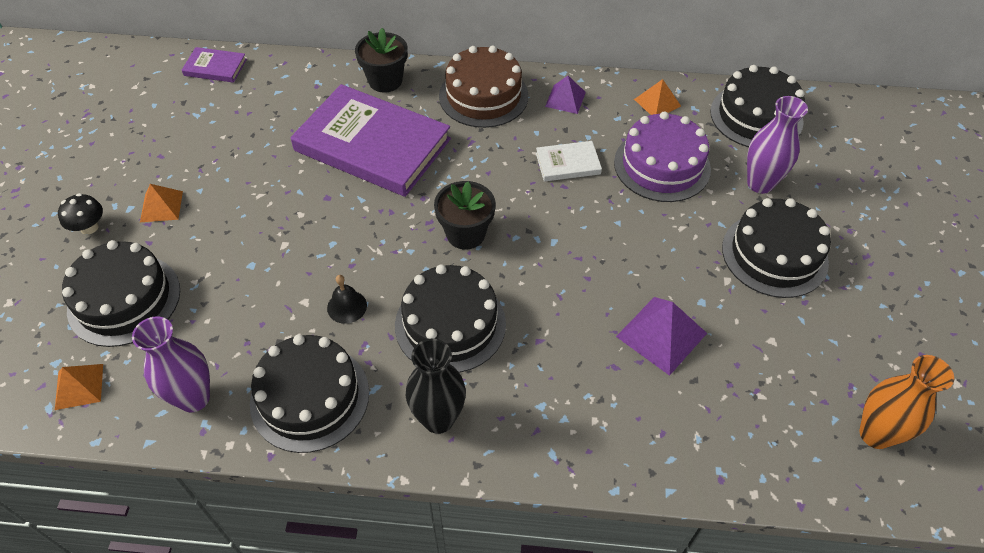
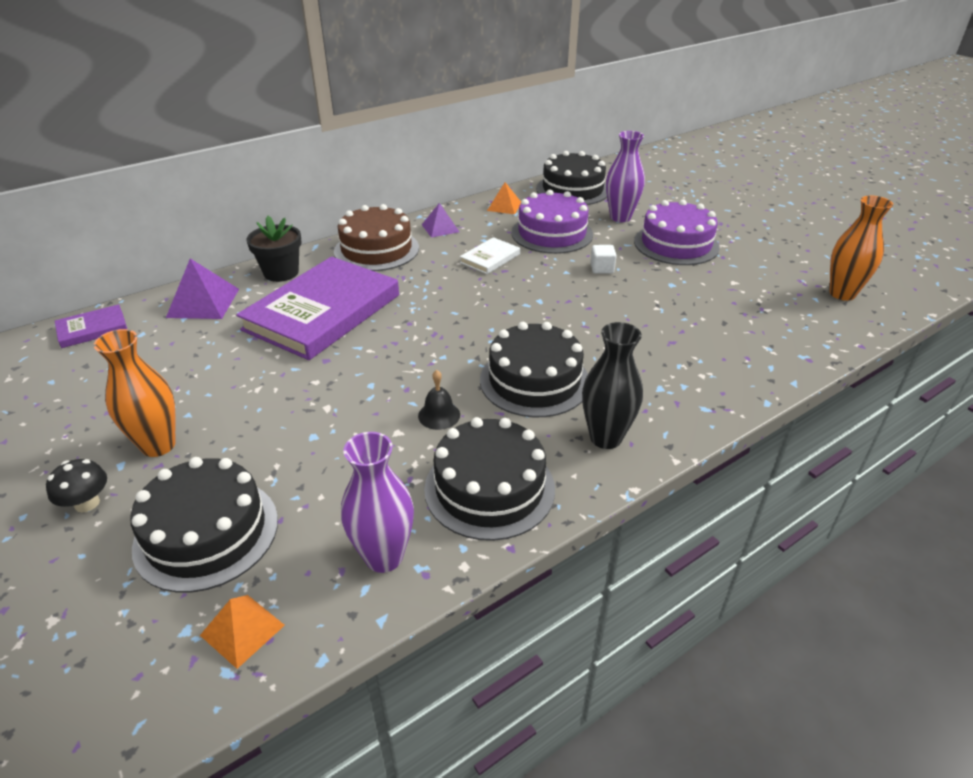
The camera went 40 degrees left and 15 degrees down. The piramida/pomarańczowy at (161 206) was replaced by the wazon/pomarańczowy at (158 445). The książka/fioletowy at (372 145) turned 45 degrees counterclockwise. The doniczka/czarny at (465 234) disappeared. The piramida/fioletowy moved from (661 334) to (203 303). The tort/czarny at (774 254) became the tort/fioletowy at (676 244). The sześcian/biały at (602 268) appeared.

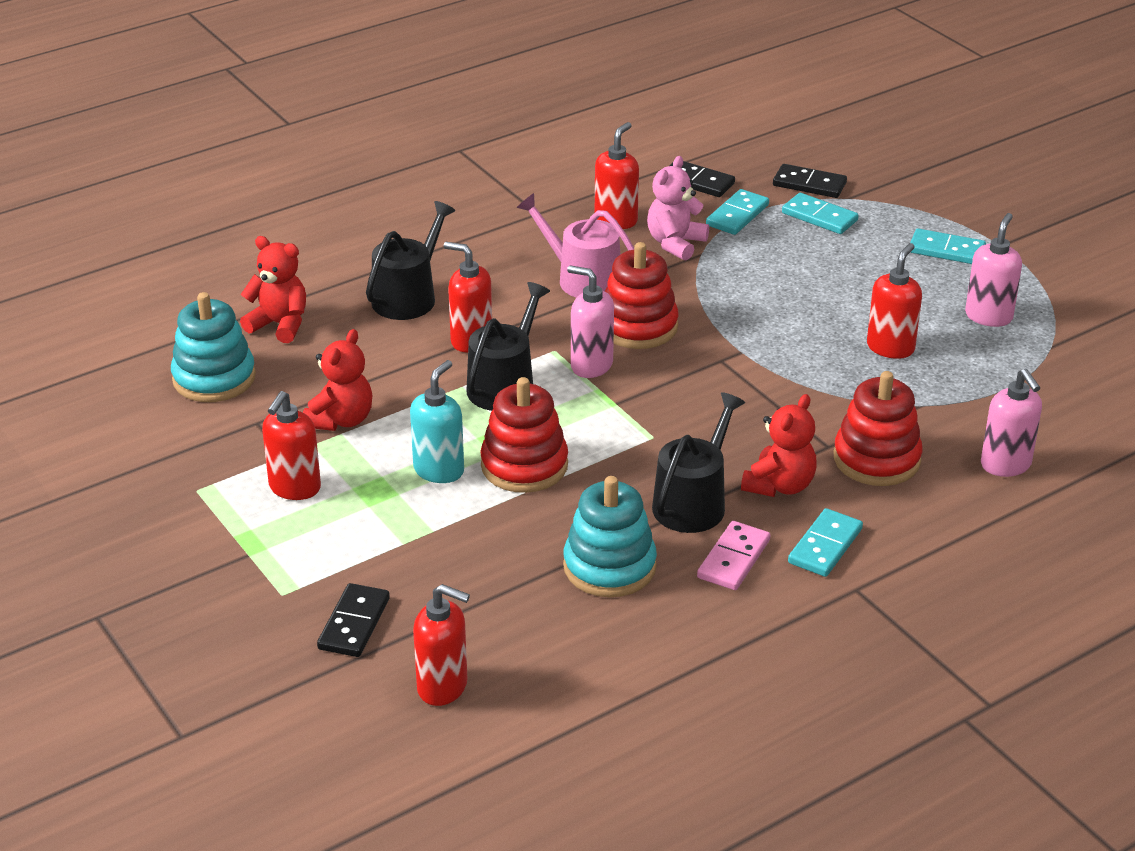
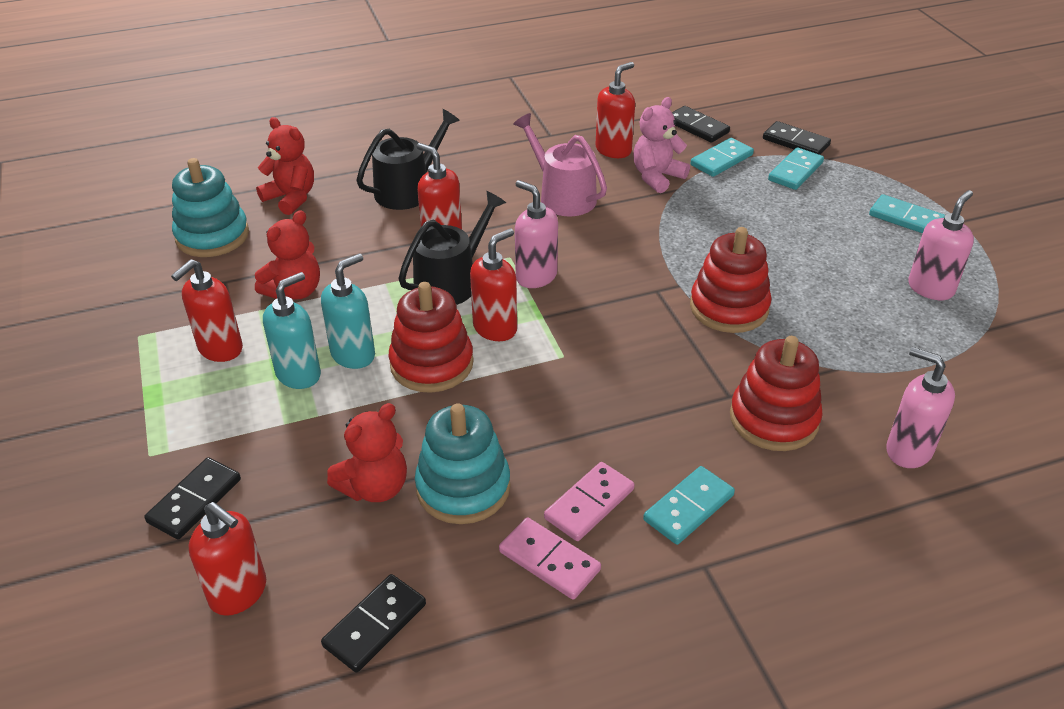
The camera went 15 degrees right and 5 degrees up. The zabawka nakładanka/czerwony moved from (638 326) to (729 307). The konewka/czarny at (693 502) disappeared. The miś/czerwony moved from (779 485) to (375 487). The kostka domina/turkusowy at (819 217) turned 75 degrees clockwise. The dozownik mydła/czerwony moved from (890 347) to (495 328). The dozownik mydła/różowy at (1006 465) turned 135 degrees clockwise. The dozownik mydła/turkusowy at (299 374) appeared. The kostka domina/czarny at (375 625) appeared. The kostka domina/różowy at (549 561) appeared.

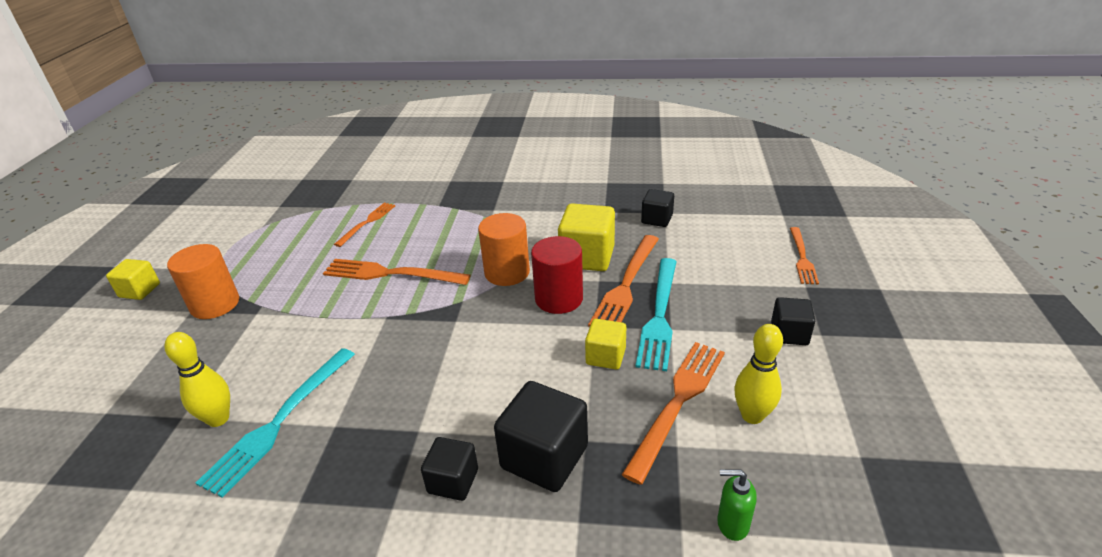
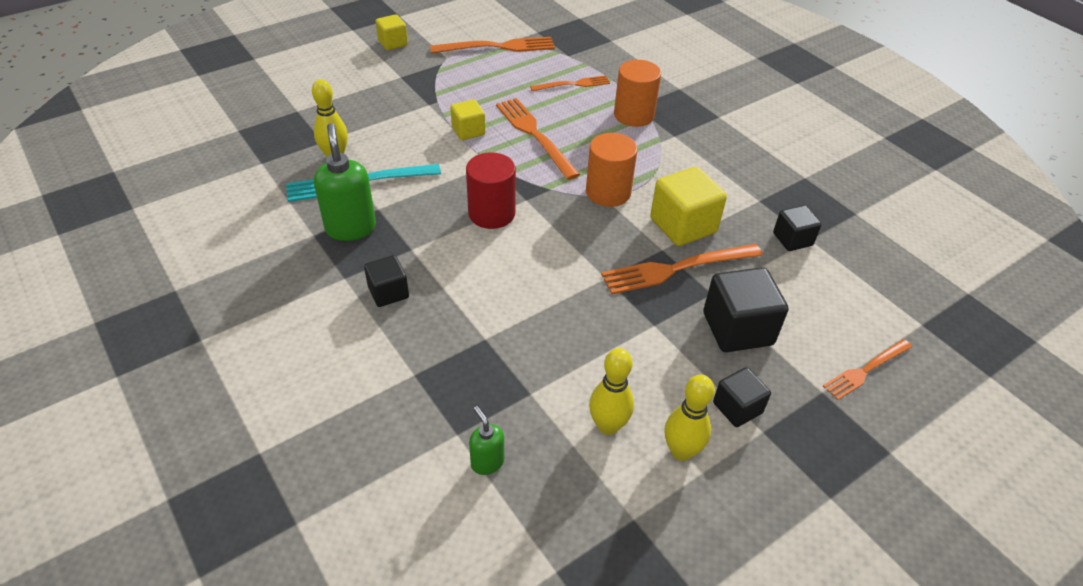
The camera went 45 degrees right and 10 degrees up. The walec/pomarańczowy moved from (215 304) to (634 115). The sześcian/czarny moved from (544 457) to (737 329). The walec/czerwony moved from (559 299) to (491 213). The sześcian/żółty moved from (605 356) to (468 131). The widelec/pomarańczowy moved from (678 403) to (498 47). The widelec/turkusowy at (659 315) disappeared. The dozownik mydła/zielony at (351 228) appeared. The kręgiel/żółty at (681 451) appeared.

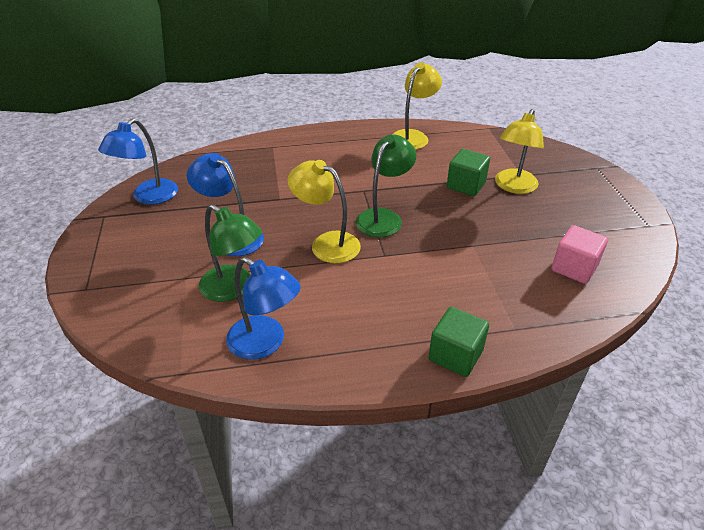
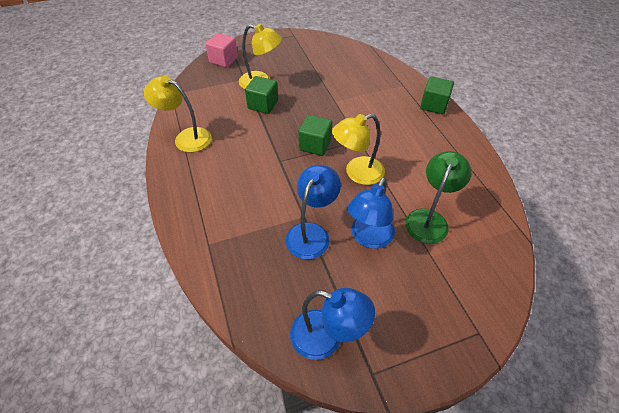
The camera went 100 degrees left and 10 degrees up. The lampka/niebieski moved from (265 343) to (311 233). The lampka/żółty at (326 243) turned 45 degrees clockwise. The lampka/zielony at (383 217) was replaced by the sześcian/zielony at (315 145). The sześcian/różowy moved from (574 268) to (223 60).

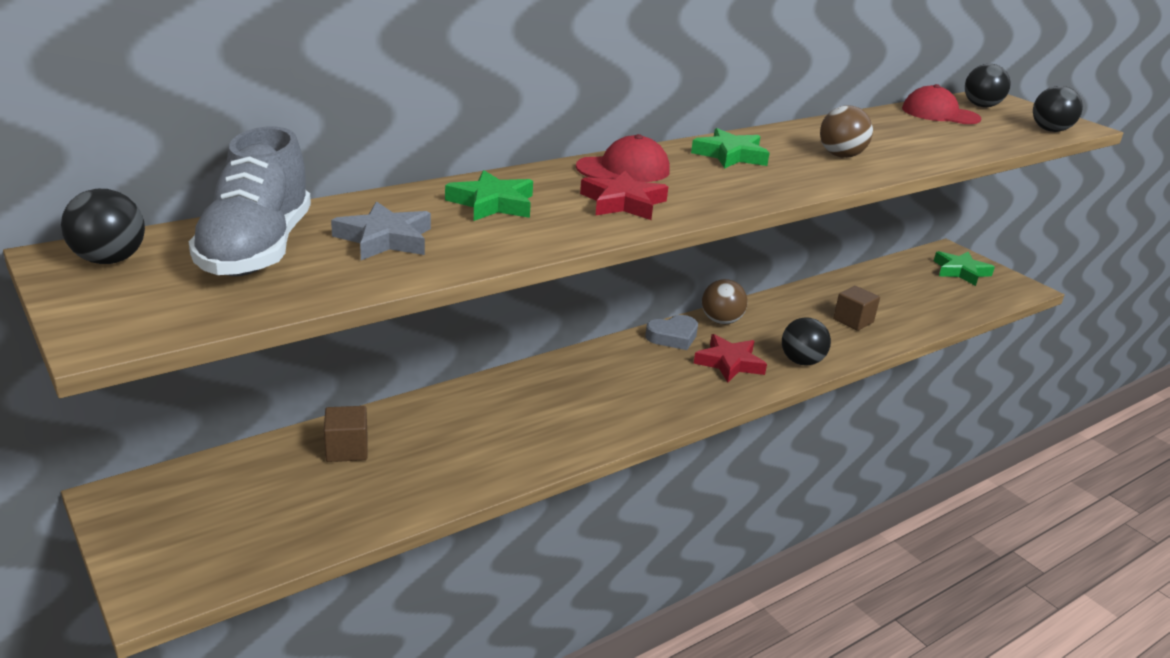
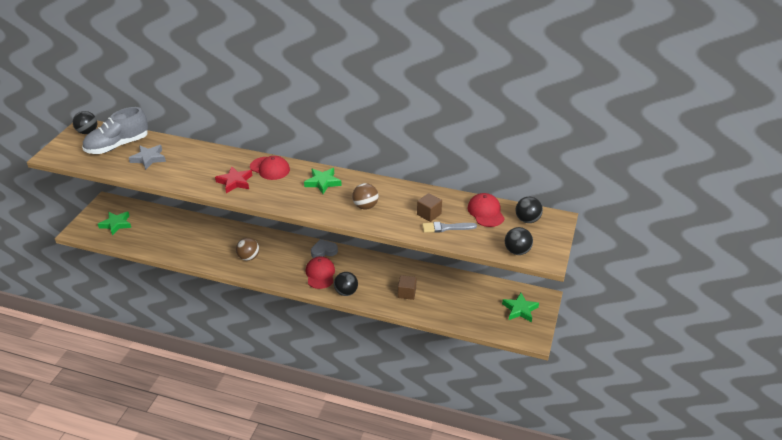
The camera went 55 degrees right and 10 degrees up. The sześcian/brązowy moved from (347 449) to (429 214). The gwiazda/zielony moved from (492 203) to (116 224). The serce/szary at (673 337) turned 135 degrees clockwise. The gwiazda/czerwony at (729 363) was replaced by the czapka/czerwony at (320 274). The piłka/brązowy moved from (721 321) to (249 257). The pędzel/szary at (446 228) appeared.

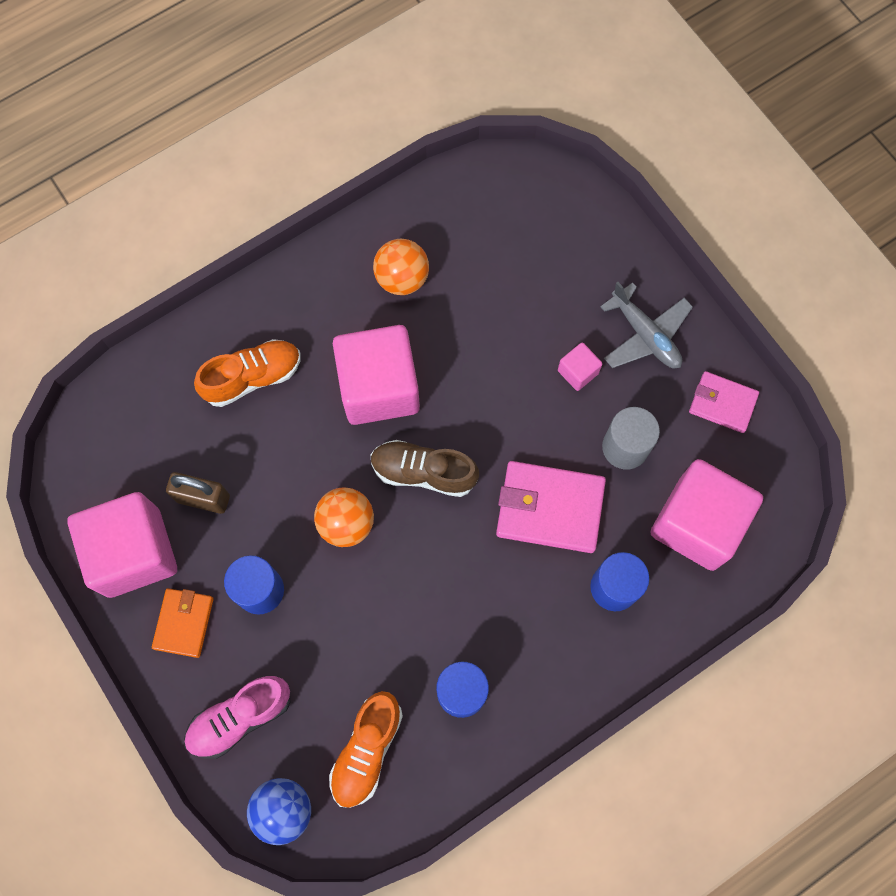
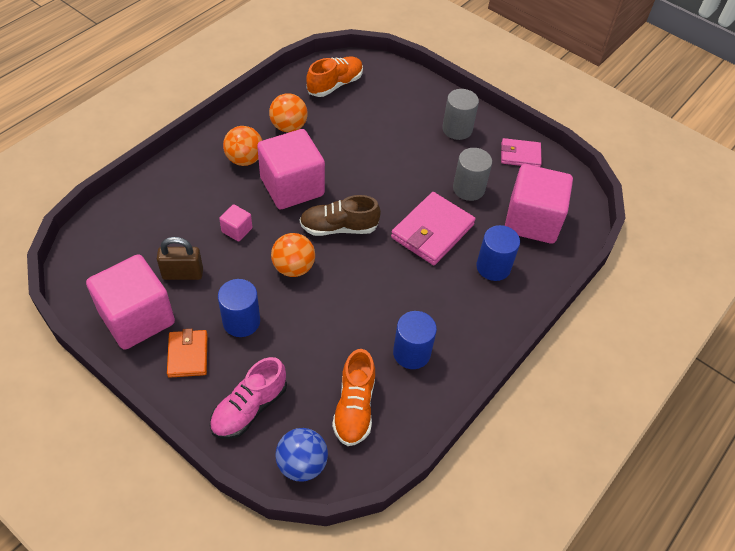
The camera went 20 degrees left and 20 degrees down. The but/pomarańczowy moved from (252 377) to (335 85). The portfel/różowy at (550 508) turned 45 degrees counterclockwise. The sześcian/różowy moved from (578 372) to (237 230). The samolot/szary at (645 335) was replaced by the walec/szary at (457 129). The piłka/pomarańczowy at (244 159) appeared.

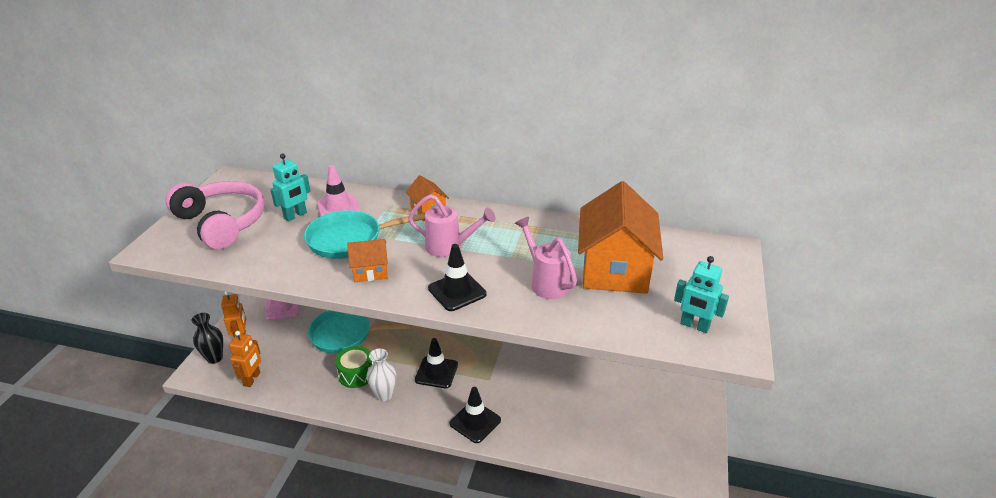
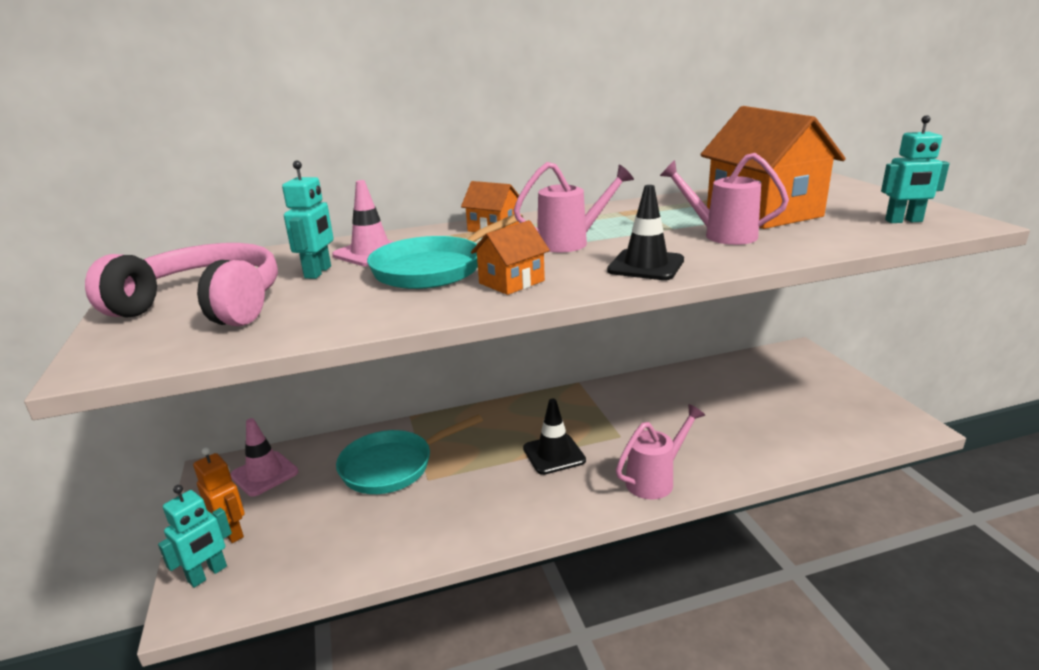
The camera went 30 degrees left and 10 degrees down. The wazon/czarny at (214 358) was replaced by the robot/turkusowy at (208 574). The robot/pomarańczowy at (252 379) disappeared. The bęben/zielony at (356 374) disappeared. The wazon/biały at (384 395) disappeared. The pachołek/czarny at (475 422) was replaced by the konewka/różowy at (656 479).

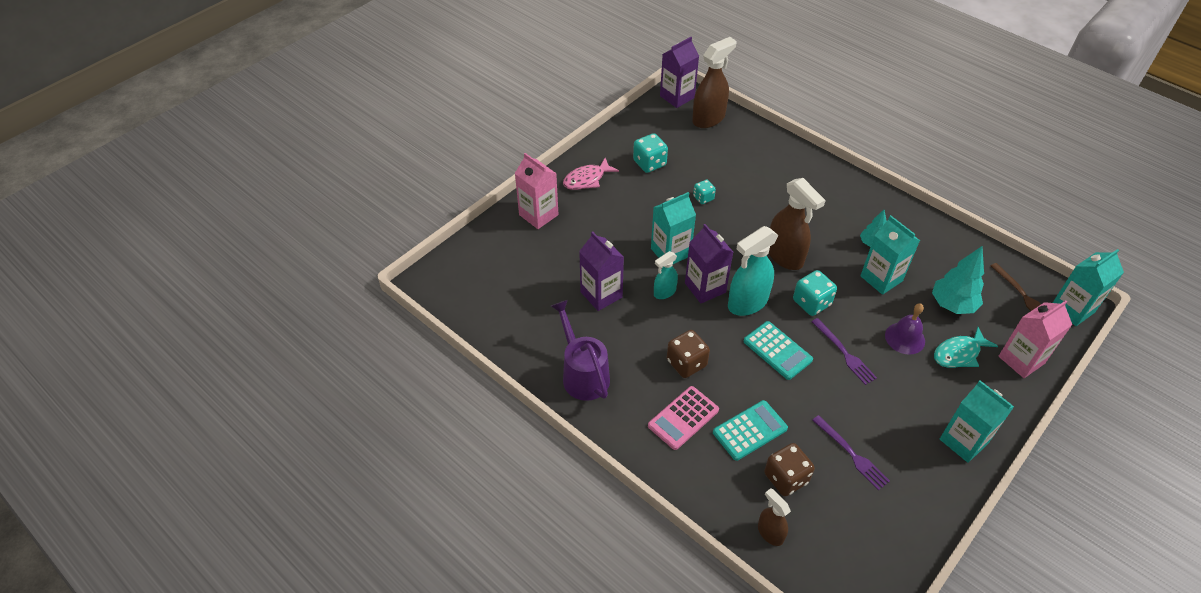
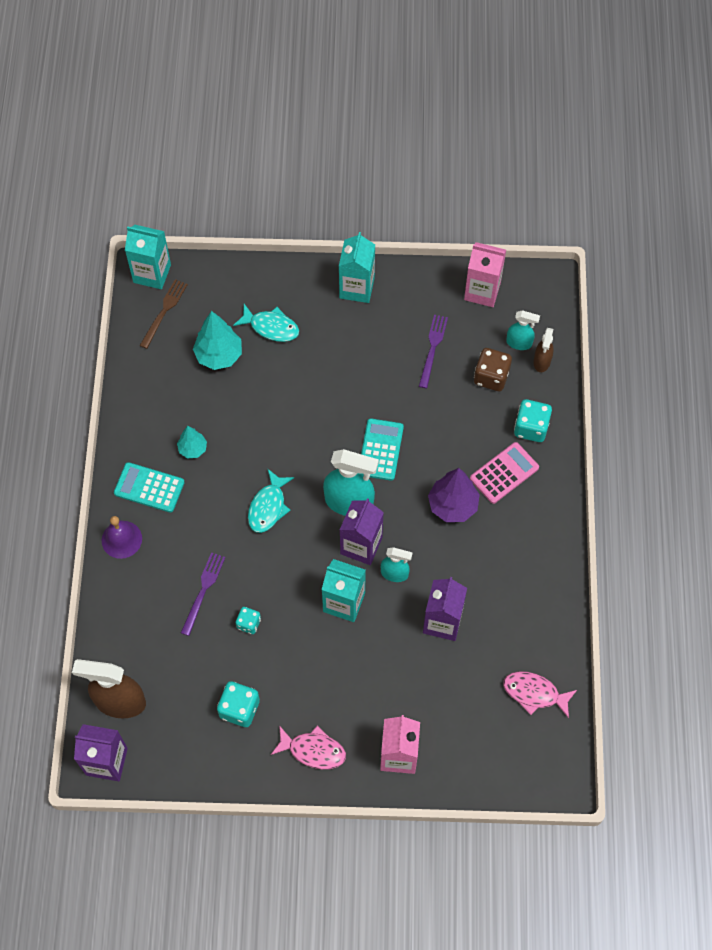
The camera went 130 degrees left and 15 degrees up. The konewka/fioletowy at (582 374) disappeared. The kalkulator/różowy at (683 418) turned 45 degrees counterclockwise. The kostka do gry/brązowy at (686 363) was replaced by the drzewko/fioletowy at (452 505). The kalkulator/turkusowy moved from (750 430) to (149 488). The spryskiwacz/brązowy at (785 256) was replaced by the ryba/turkusowy at (268 507). The kostka do gry/turkusowy moved from (811 303) to (531 428). The widelec/fioletowy moved from (844 353) to (203 591). The karton mleka/turkusowy at (881 278) disappeared. The dzwonek/fioletowy moved from (905 338) to (121 539). The karton mleka/różowy moved from (1021 360) to (482 291). The ryba/różowy at (534 693) appeared. The spryskiwacz/turkusowy at (519 343) appeared.

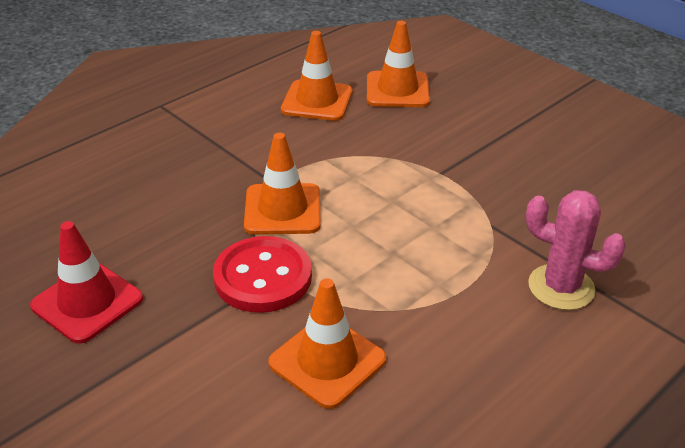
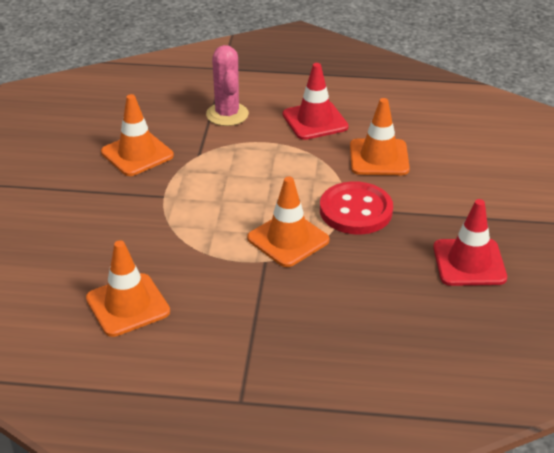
The camera went 130 degrees left and 0 degrees up. The pachołek/pomarańczowy moved from (397 90) to (137 154). The pachołek/czerwony at (315 121) appeared.

